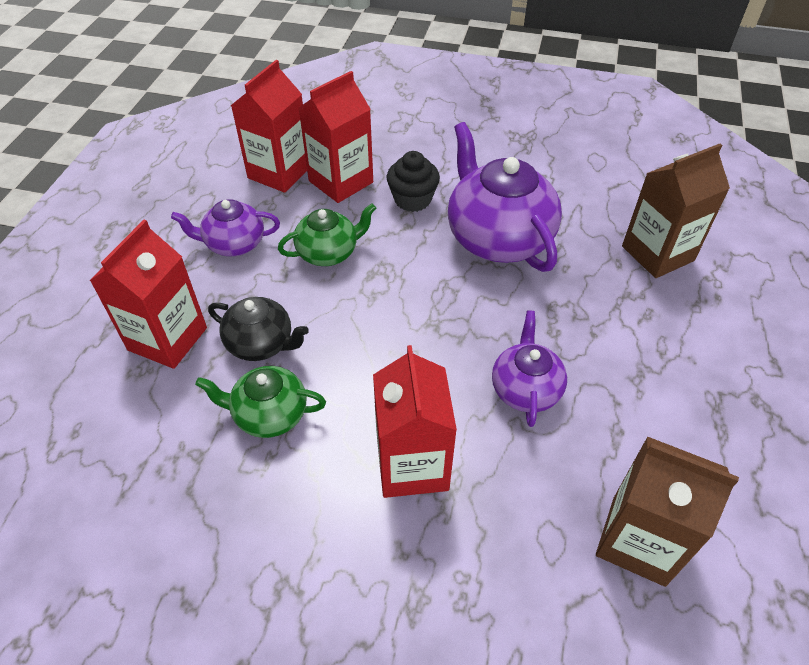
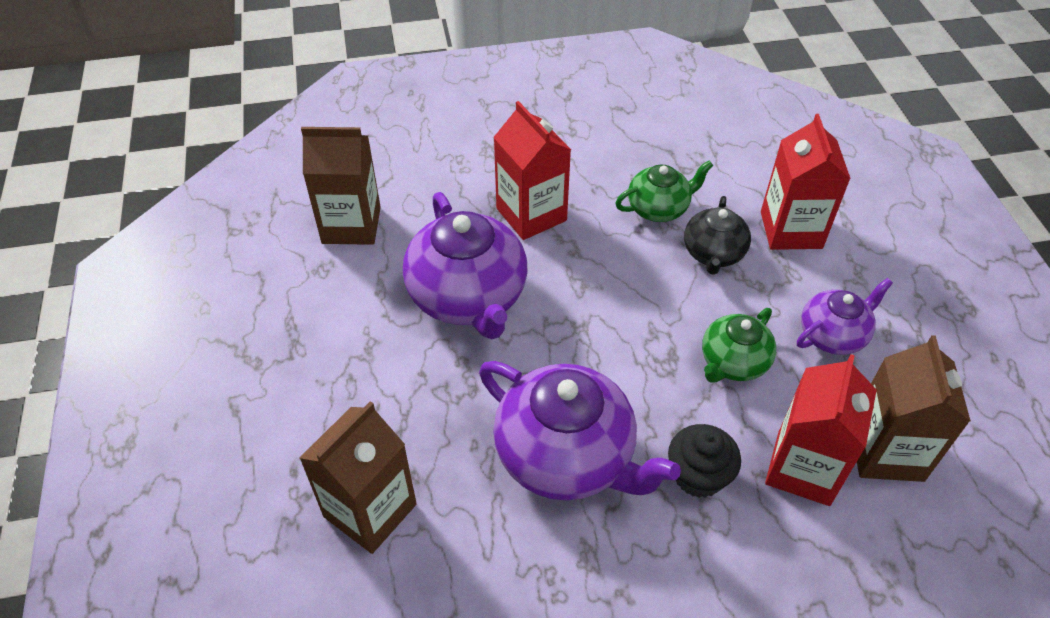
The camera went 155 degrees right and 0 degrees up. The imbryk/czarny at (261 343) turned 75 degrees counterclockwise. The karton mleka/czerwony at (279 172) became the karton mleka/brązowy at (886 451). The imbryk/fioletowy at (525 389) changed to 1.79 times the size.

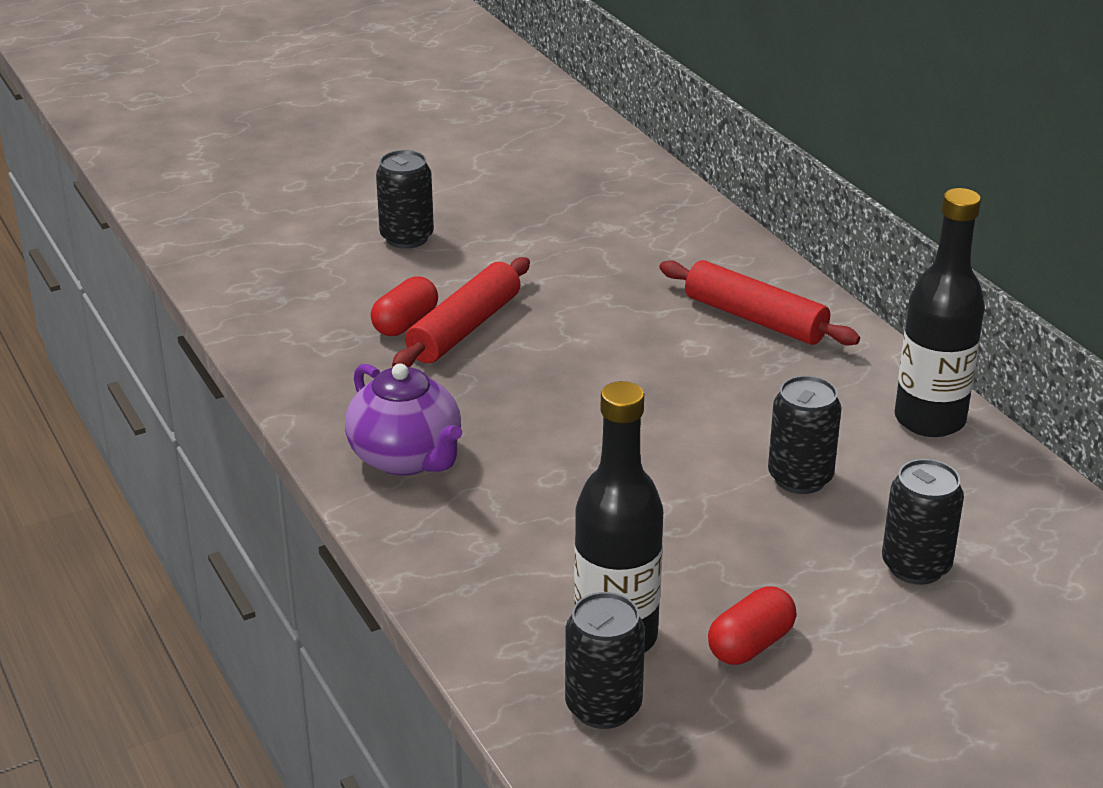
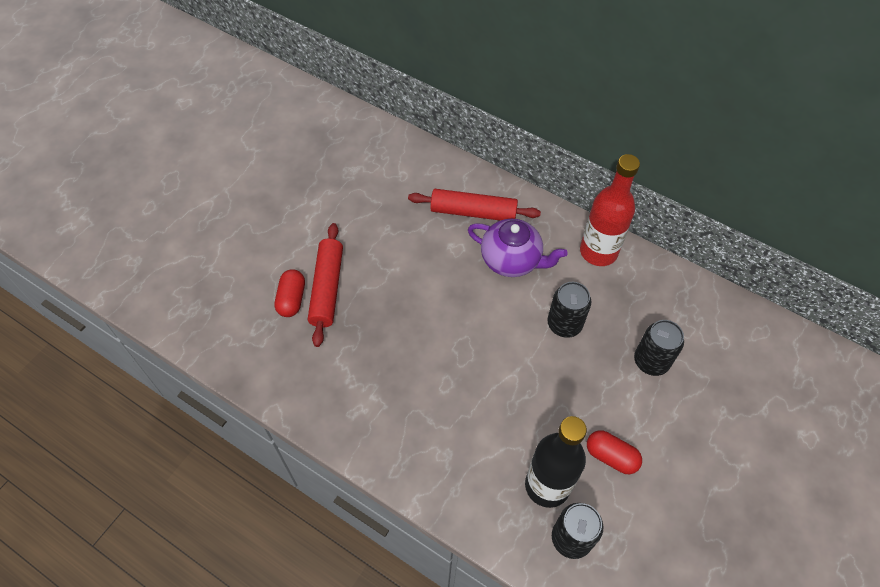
The camera went 30 degrees left and 25 degrees up. The imbryk/fioletowy moved from (407 458) to (512 260). The puszka/czarny at (407 238) disappeared. The kapsułka/czerwony at (750 644) turned 75 degrees counterclockwise. The butelka/czarny at (929 420) became the butelka/czerwony at (598 251).

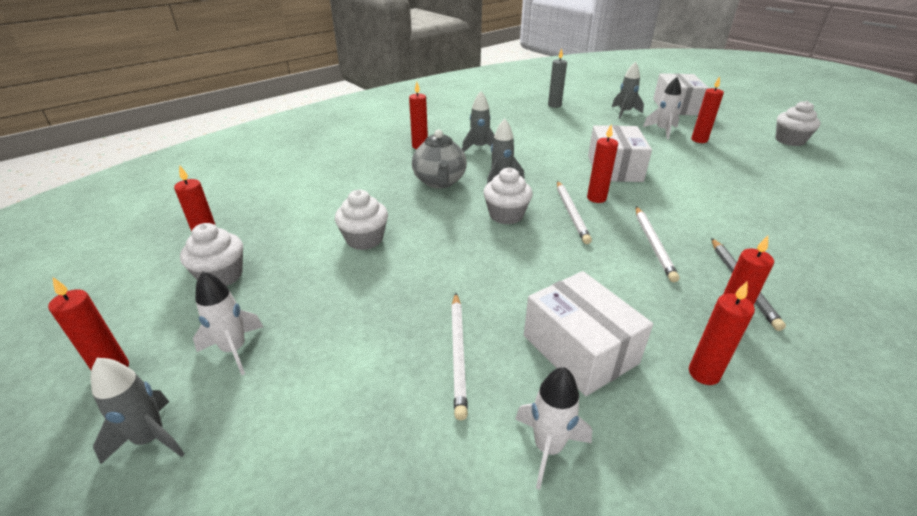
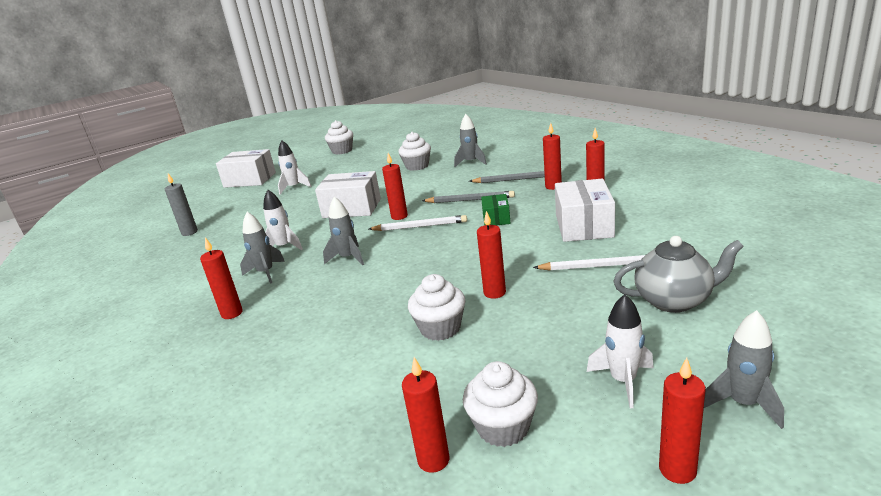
The camera went 80 degrees left and 10 degrees down. The imbryk/szary moved from (440 182) to (674 300). The muffinka/biały moved from (506 215) to (417 166). The rakieta/biały moved from (548 448) to (284 247). The pudełko/biały at (579 349) turned 60 degrees counterclockwise. The rakieta/szary moved from (624 112) to (471 162). The ołówek/biały at (653 244) became the ołówek/szary at (470 200). The świeca/czerwony moved from (699 140) to (494 293). The pudełko/zielony at (496 218) appeared.

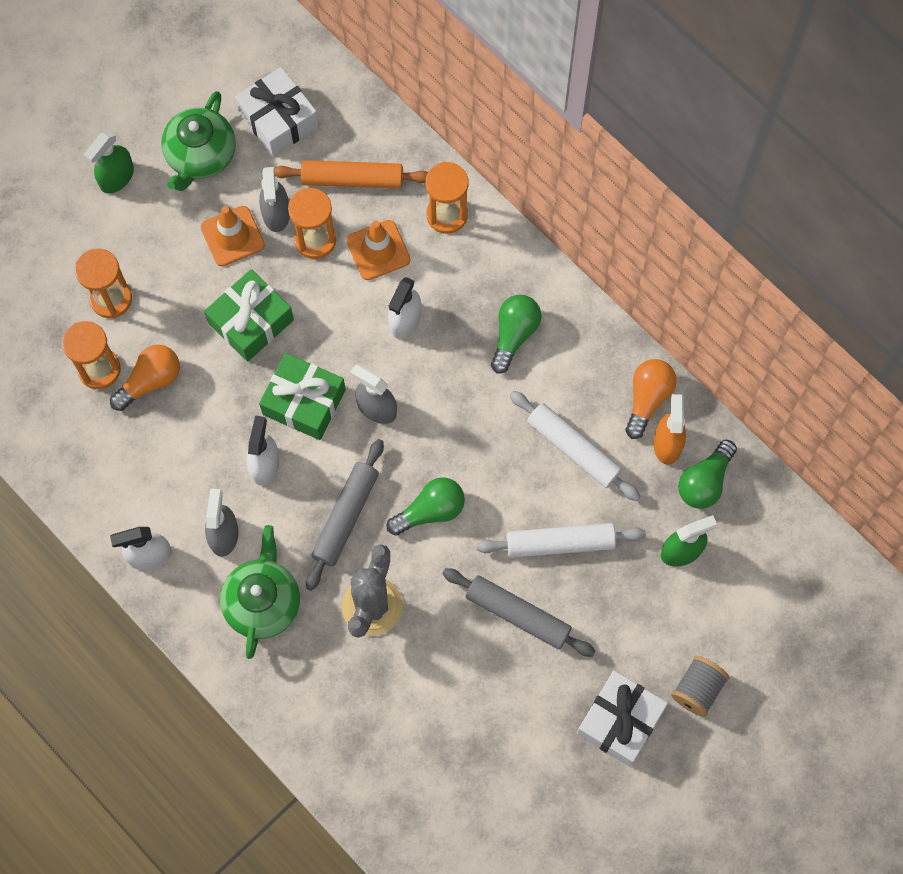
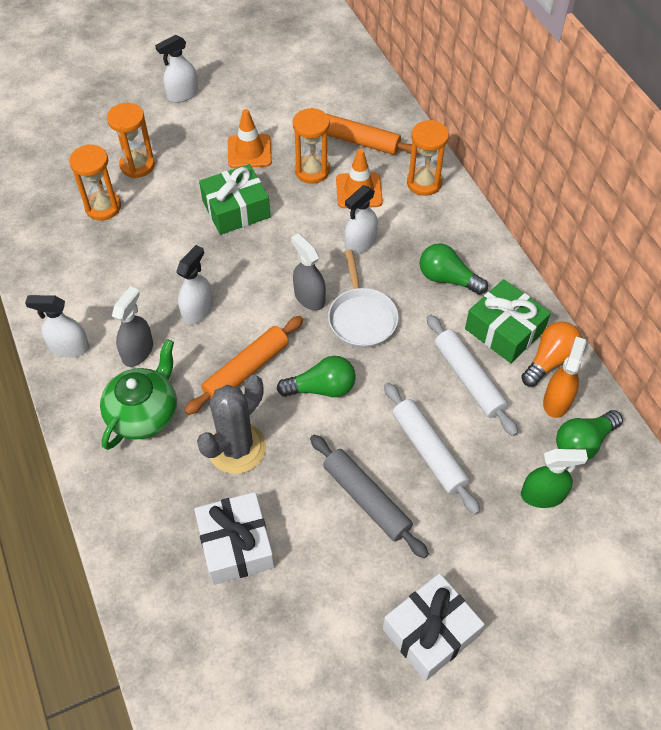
The camera went 20 degrees right and 15 degrees down. The spryskiwacz/zielony at (116 177) became the spryskiwacz/biały at (182 94). The żarówka/pomarańczowy at (150 381) disappeared. The imbryk/zielony at (201 156) disappeared. The prezent/biały moved from (278 119) to (236 545). The spryskiwacz/szary at (276 214) disappeared. The prezent/zielony moved from (304 402) to (504 330). The wałek do ciasta/szary at (346 517) became the wałek do ciasta/pomarańczowy at (246 370). The wałek do ciasta/biały at (560 543) turned 45 degrees clockwise. The żarówka/zielony at (514 335) turned 105 degrees counterclockwise. The szpulka/szary at (697 689) disappeared. The patelnia/biały at (361 317) appeared.

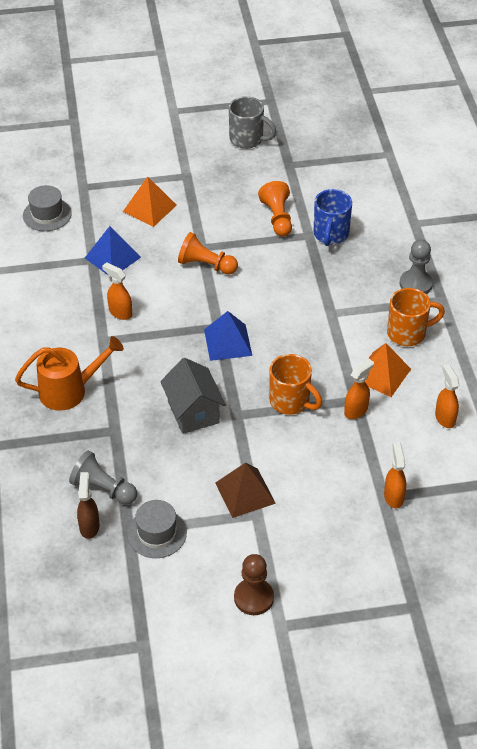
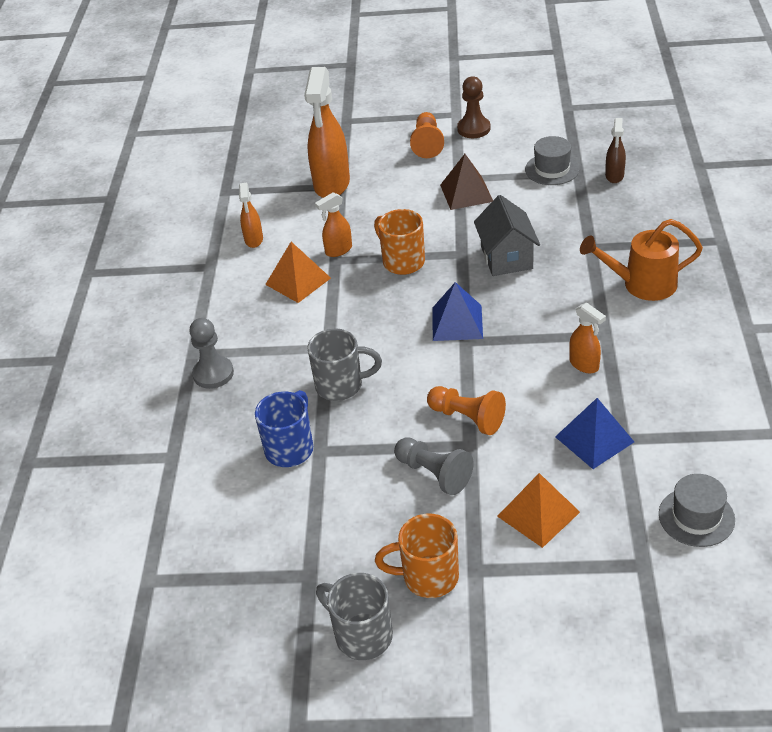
The camera went 165 degrees left and 5 degrees down. The pionek/szary moved from (103 488) to (434 474). The pionek/pomarańczowy moved from (277 218) to (427 144). The spryskiwacz/pomarańczowy at (393 496) changed to 2.01 times the size. The kubek/pomarańczowy moved from (408 333) to (428 577). The kubek/szary at (341 385) appeared.

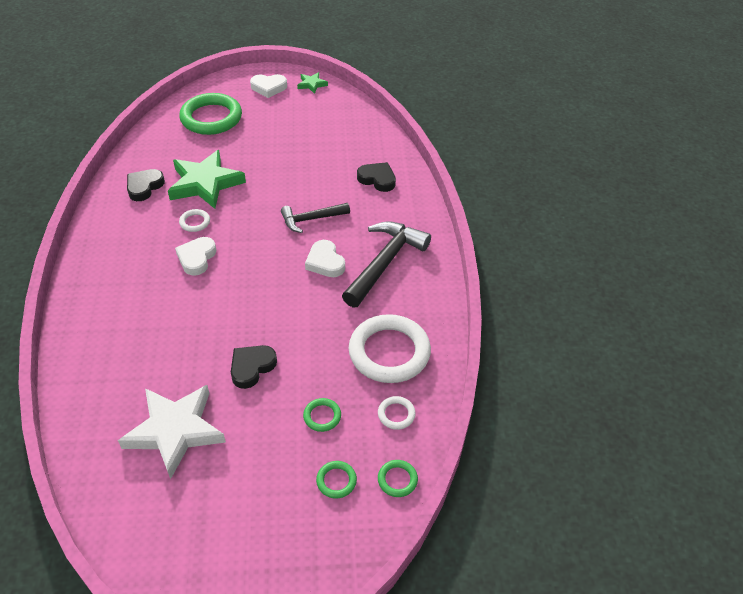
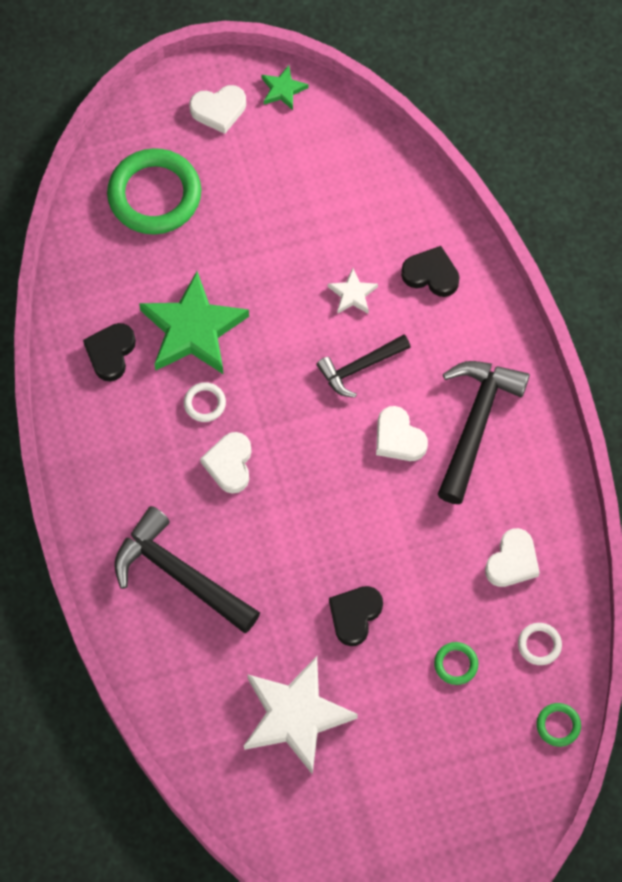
The camera went 10 degrees left and 20 degrees up. The pierścień/zielony at (336 481) disappeared. The pierścień/biały at (389 352) was replaced by the serce/biały at (512 561). The młotek/czarny at (179 575) appeared. The gwiazda/biały at (352 294) appeared.

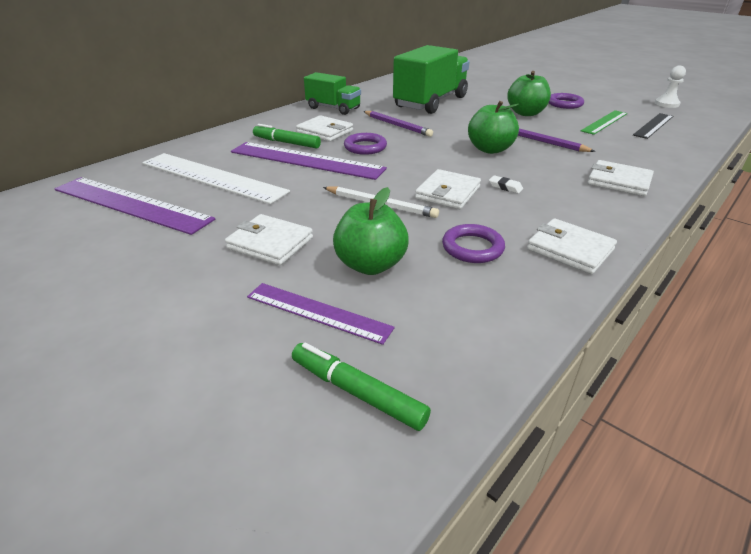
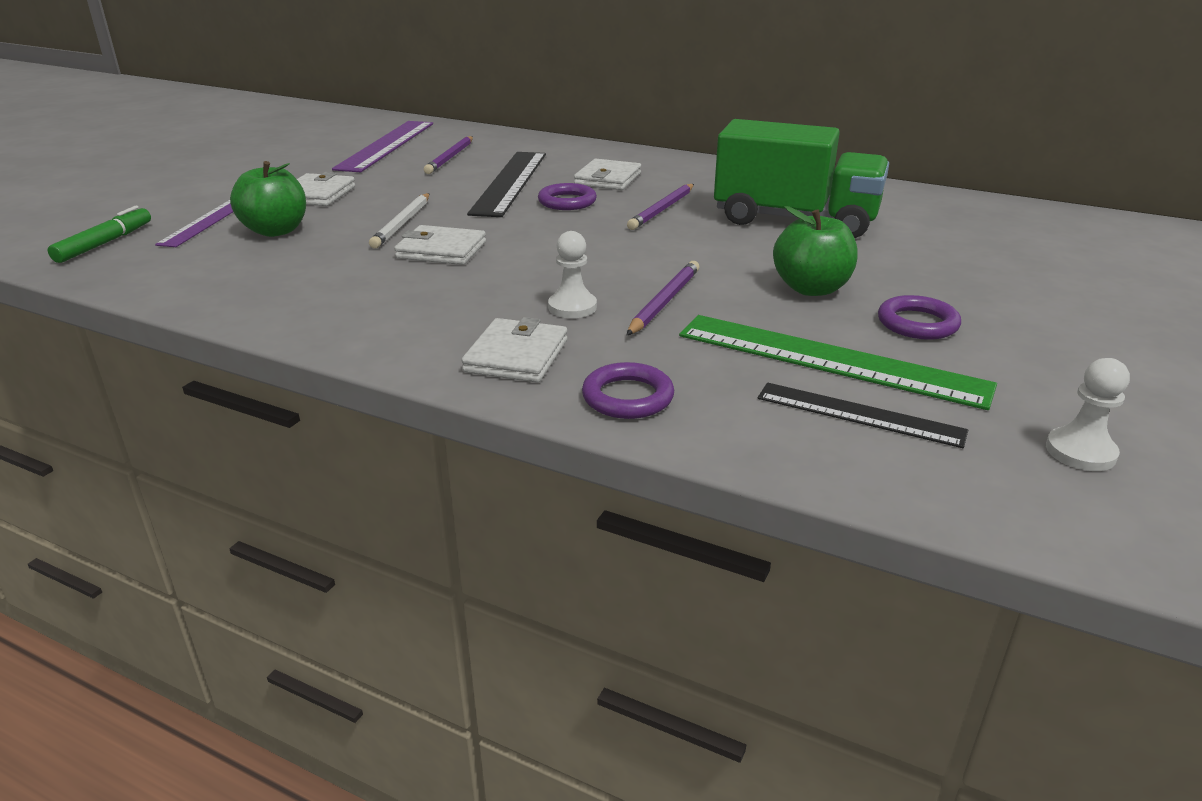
The camera went 75 degrees right and 5 degrees down. The linijka/biały at (212 177) was replaced by the ołówek/fioletowy at (450 157). The linijka/fioletowy at (306 160) became the linijka/czarny at (510 182). The flamaster/zielony at (286 143) disappeared. The ciężarówka/zielony at (333 108) disappeared. The pierścień/fioletowy moved from (472 248) to (627 397). The jabłko/zielony at (490 149) disappeared. The gumka do mazania/biały at (505 187) disappeared. The portfel/biały at (569 249) disappeared. The linijka/zielony at (604 122) changed to 1.69 times the size. The pionek/biały at (572 307) appeared.

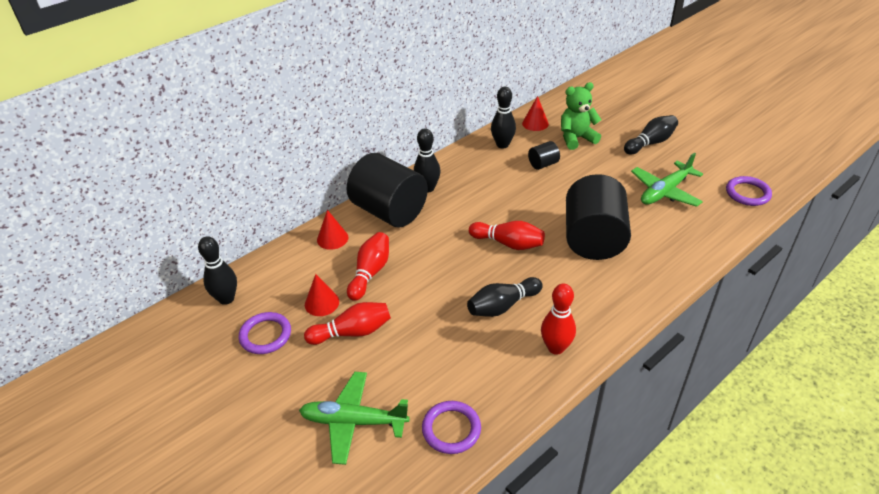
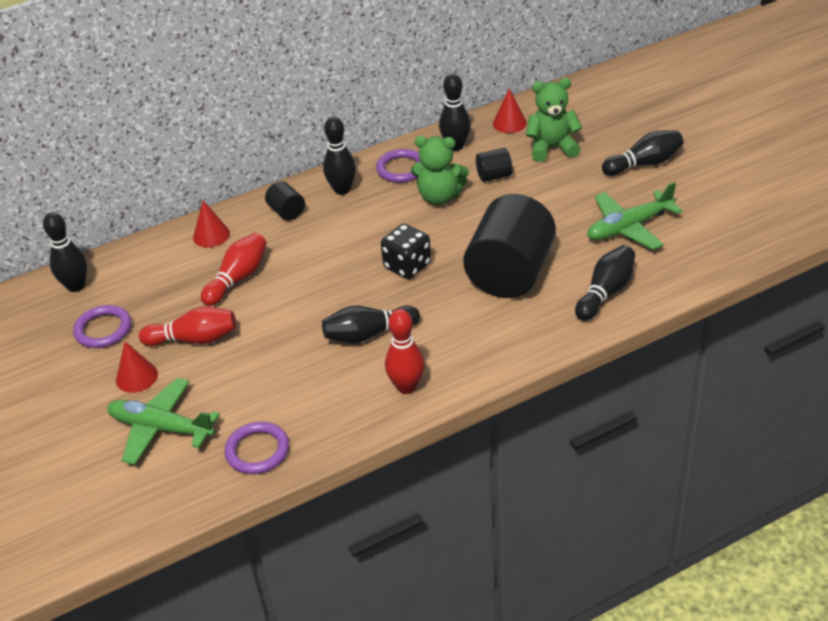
The camera went 15 degrees right and 0 degrees up. The stożek/czerwony moved from (322 303) to (136 377). The walec/czarny at (389 211) changed to 0.43 times the size. The kręgiel/czerwony at (508 243) was replaced by the kostka do gry/czarny at (407 266). The pierścień/fioletowy moved from (747 193) to (401 169). The miś/zielony at (439 197) appeared. The kręgiel/czarny at (605 292) appeared.

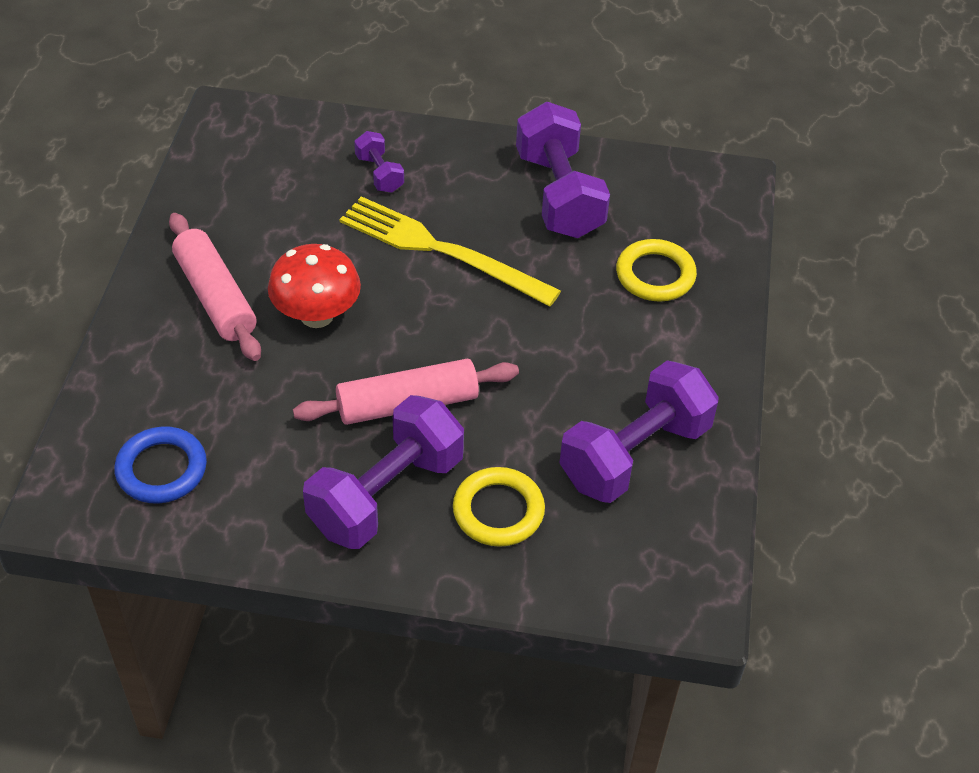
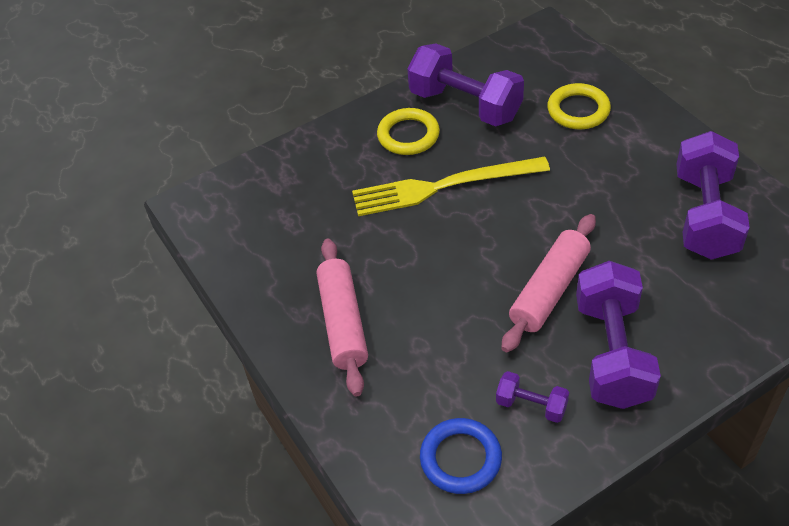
The camera went 35 degrees left and 0 degrees up. The wałek do ciasta/różowy at (216 297) turned 60 degrees clockwise. The grzyb/czerwony at (317 315) disappeared. The hantel/fioletowy moved from (379 174) to (531 405). The pierścień/żółty moved from (498 511) to (408 135).

